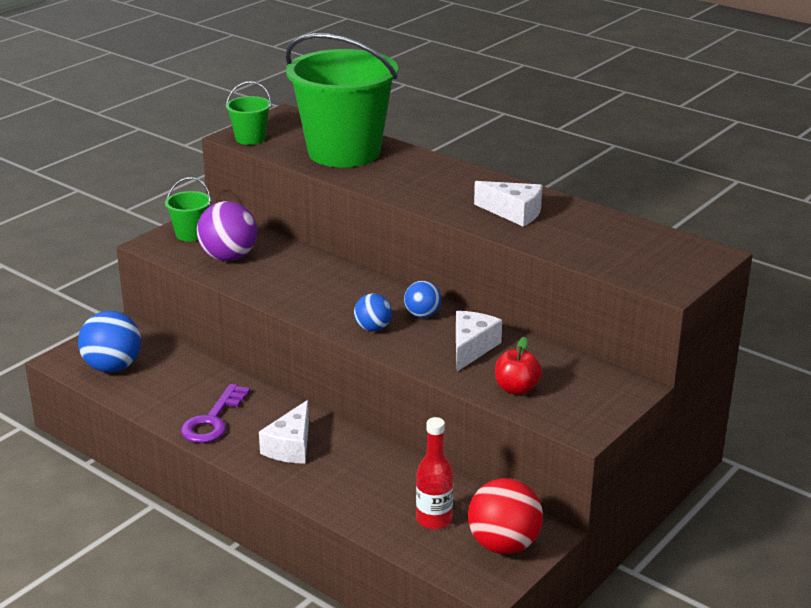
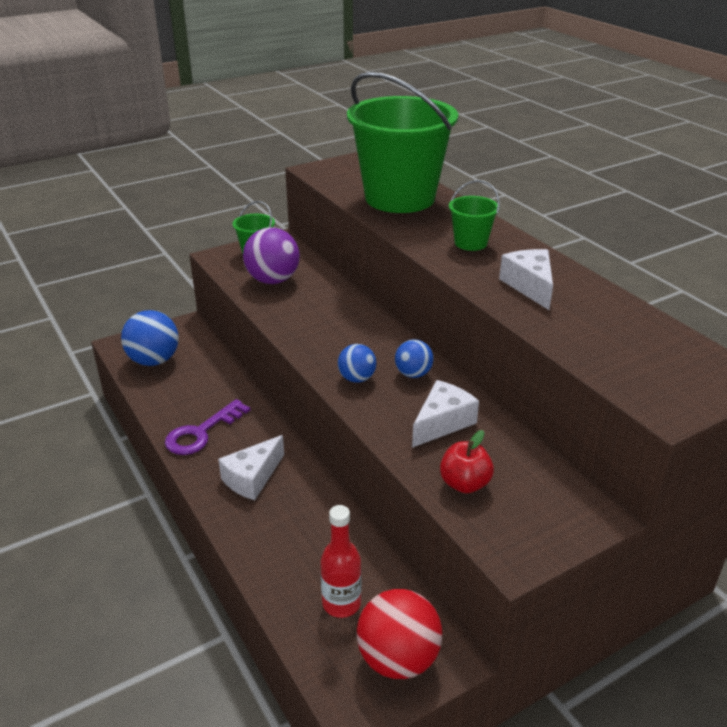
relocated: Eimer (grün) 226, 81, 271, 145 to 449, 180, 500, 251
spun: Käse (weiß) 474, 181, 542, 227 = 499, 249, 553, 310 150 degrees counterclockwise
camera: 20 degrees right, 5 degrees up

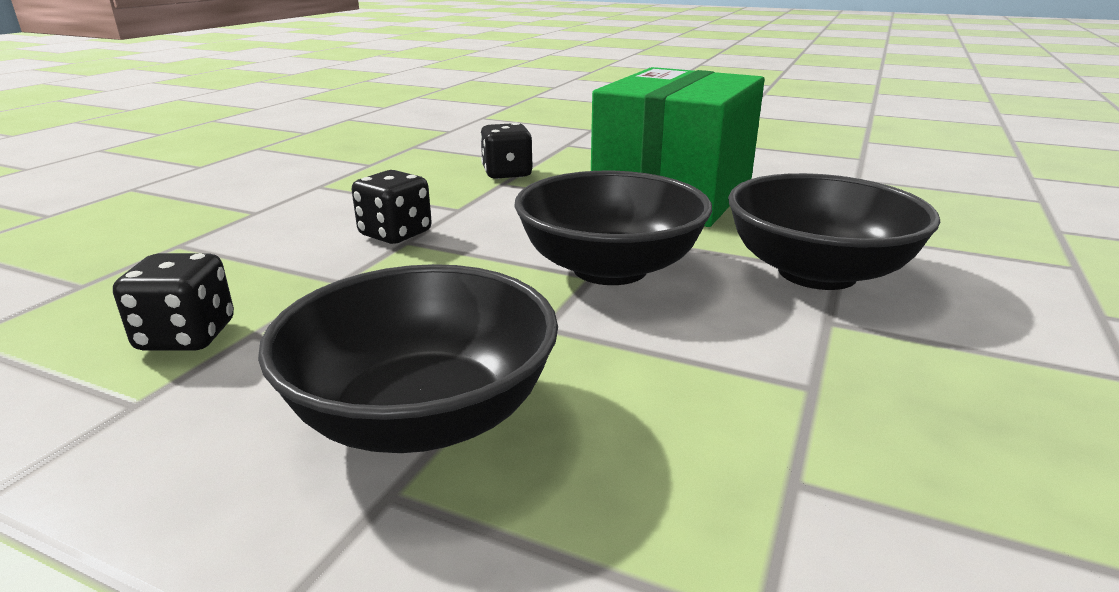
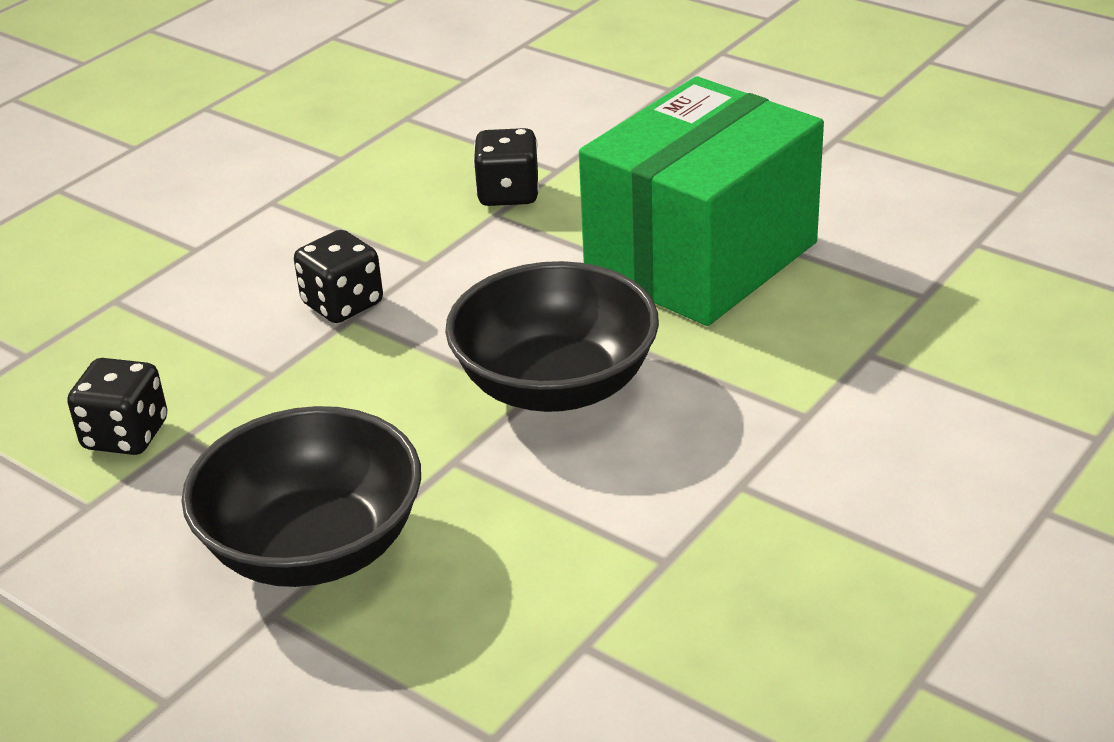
missing: Schüssel (schwarz) 728, 173, 940, 290
camera: 15 degrees right, 10 degrees up

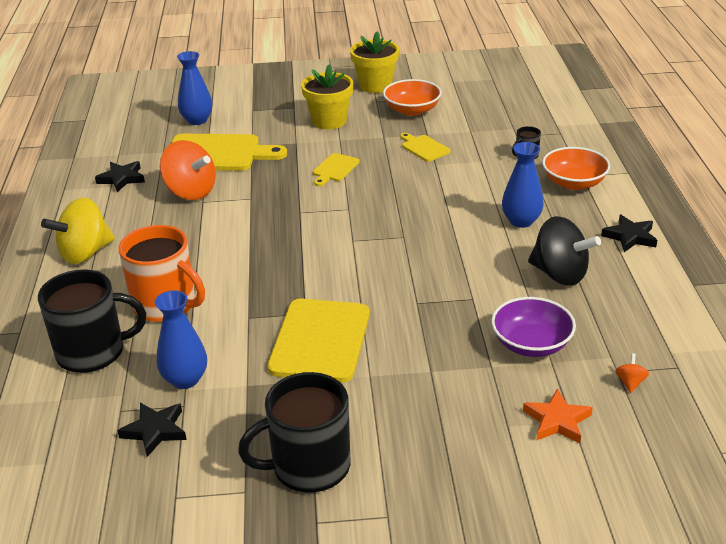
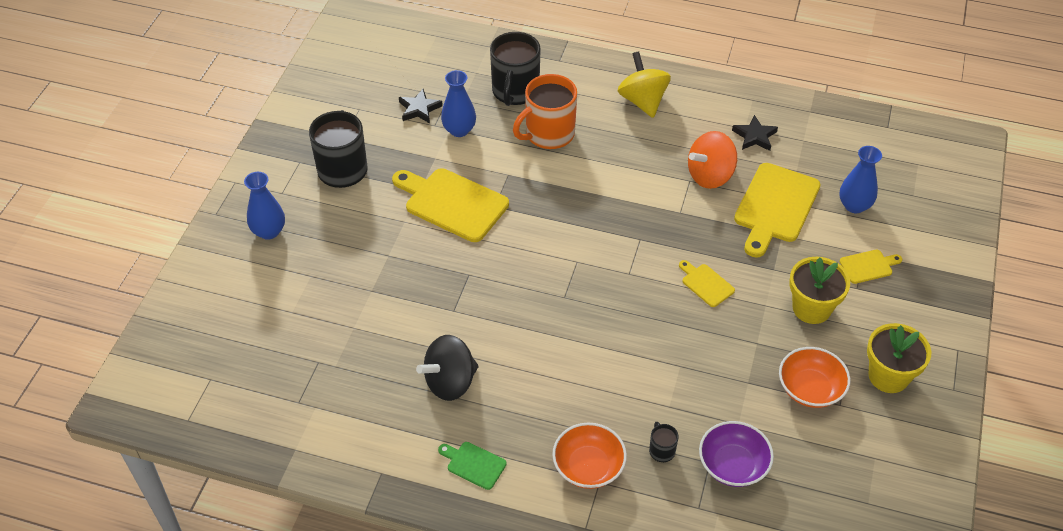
missing: Kreisel (orange) 615, 353, 649, 393; Stern (orange) 523, 389, 593, 443
relocated: Schneidebrett (gelb) 400, 133, 451, 162 to 839, 250, 902, 284; Vase (blau) 502, 142, 544, 228 to 244, 172, 285, 240; Schüssel (lila) 491, 297, 576, 357 to 699, 421, 774, 487
exchanged: Stern (schwarz) 601, 215, 657, 252 to Schneidebrett (grün) 438, 442, 507, 490
camera: 110 degrees right, 15 degrees up

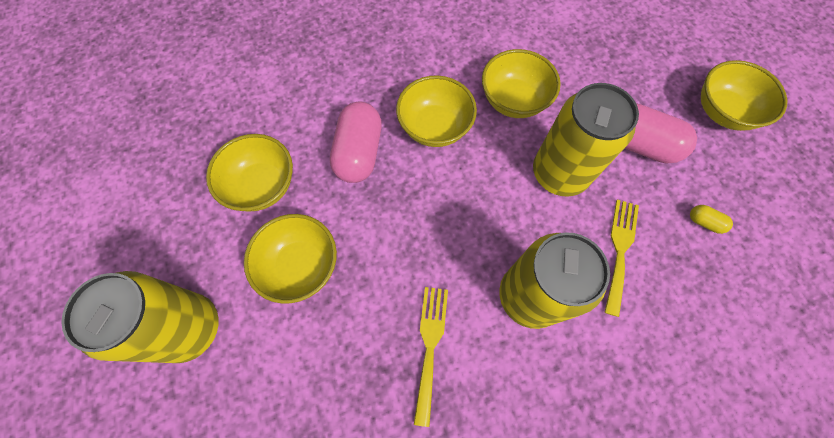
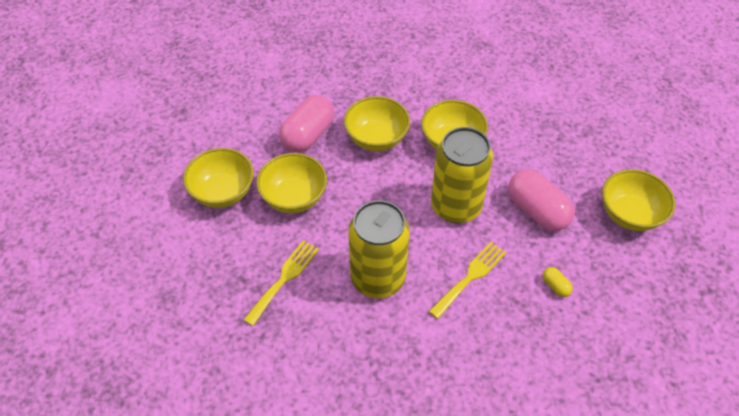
missing: Dose (gelb) 61, 271, 219, 363
relocated: Schüssel (gelb) 206, 134, 293, 211 to 256, 153, 327, 213
camera: 25 degrees right, 15 degrees down

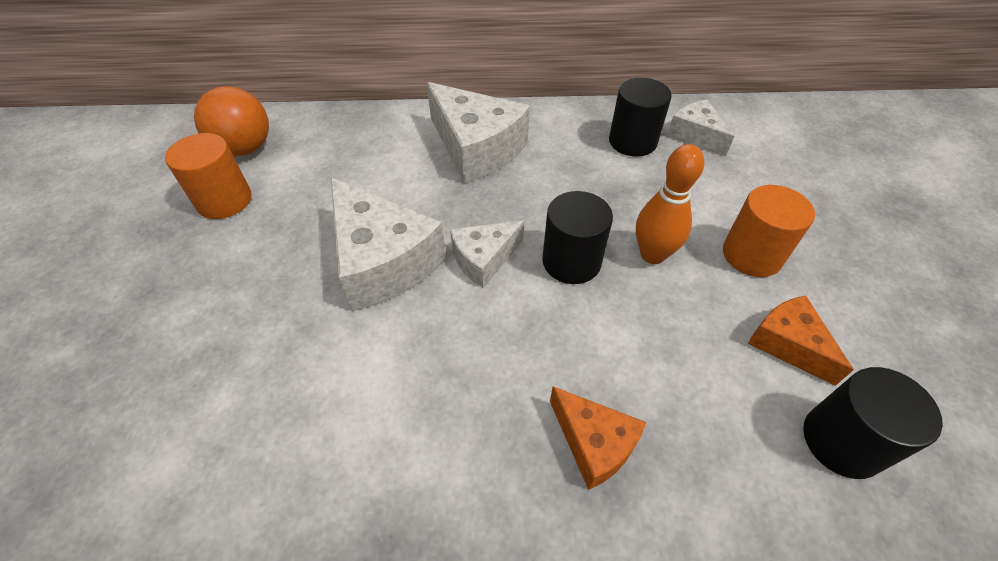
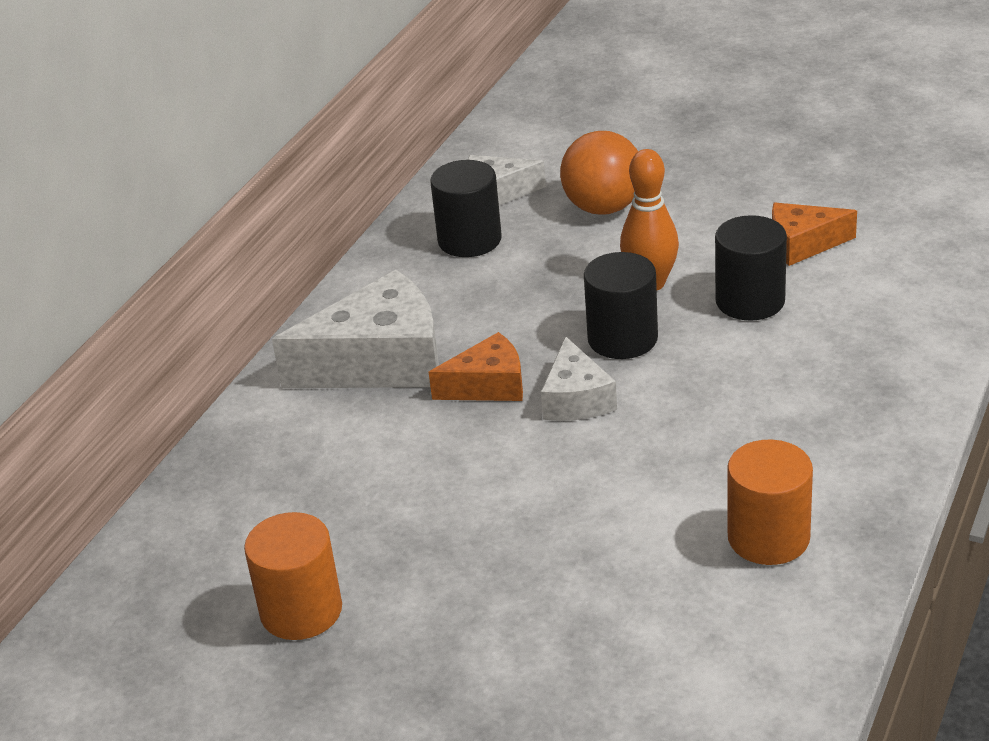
missing: Käse (weiß) 330, 177, 446, 311
relocated: Ball (orange) 194, 86, 269, 156 to 560, 131, 638, 215; Vollzylinder (orange) 723, 185, 815, 277 to 728, 440, 813, 565; Vollzylinder (schwarz) 803, 367, 943, 479 to 715, 215, 787, 321; Käse (orange) 550, 386, 646, 490 to 429, 332, 523, 401
camera: 60 degrees left, 15 degrees down

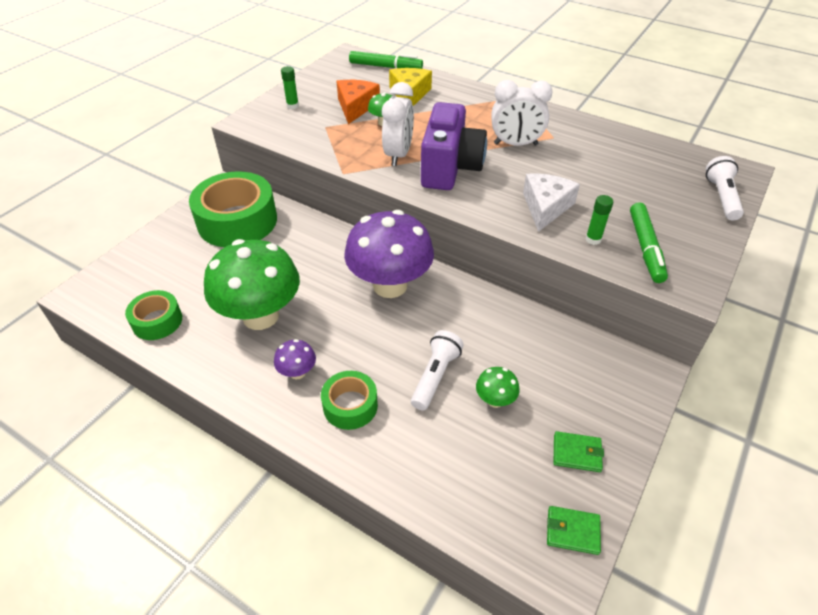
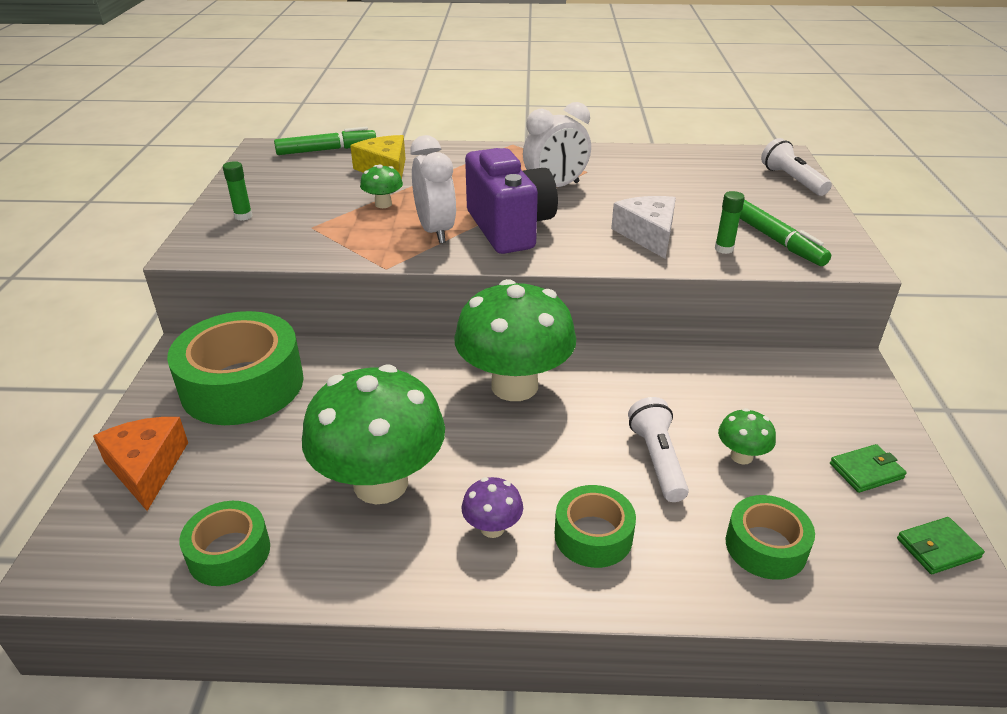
appeared: Klebeband (grün) 726, 495, 815, 580
relocated: Käse (orange) 336, 80, 380, 124 to 93, 417, 188, 511
colour: Pilz (lila) 344, 210, 434, 298 to Pilz (grün) 454, 279, 576, 401
camera: 30 degrees left, 10 degrees down

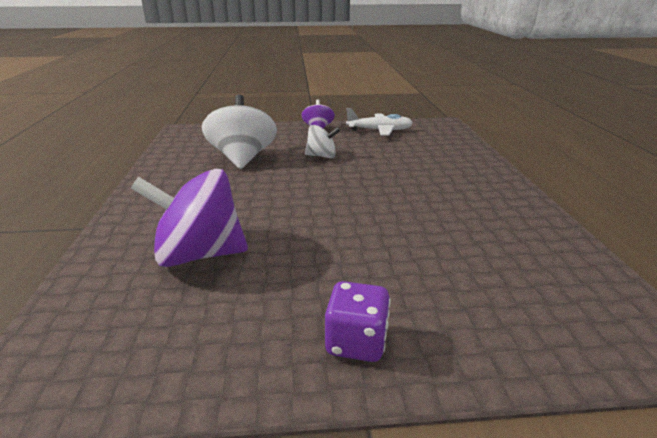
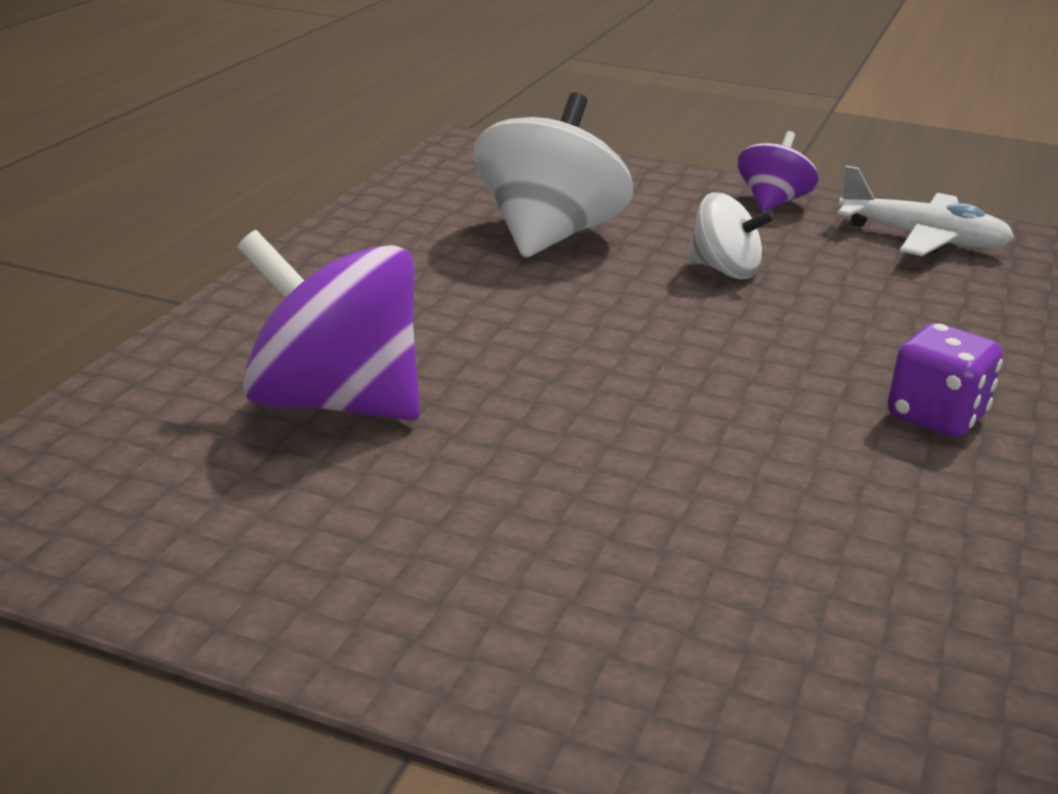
relocated: Spielwürfel (lila) 325, 281, 390, 362 to 888, 323, 1003, 437
camera: 25 degrees right, 0 degrees up

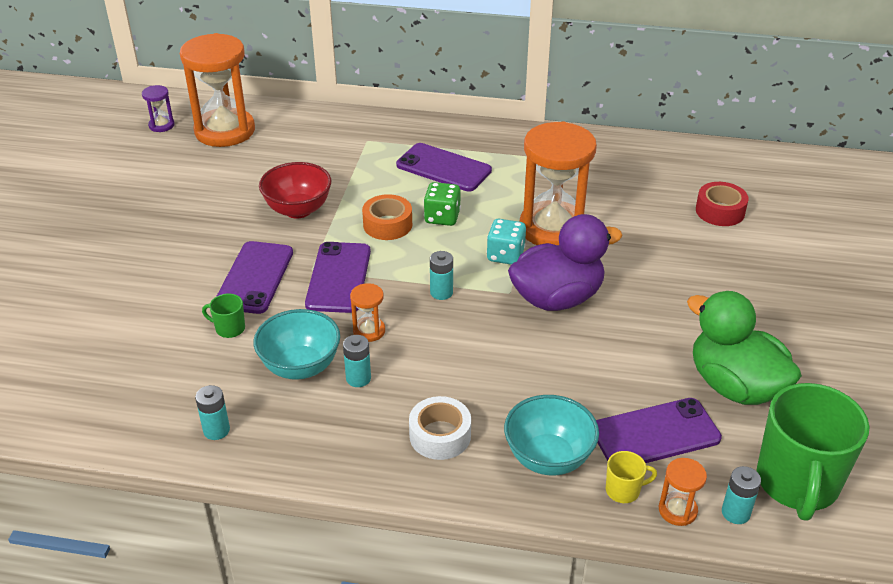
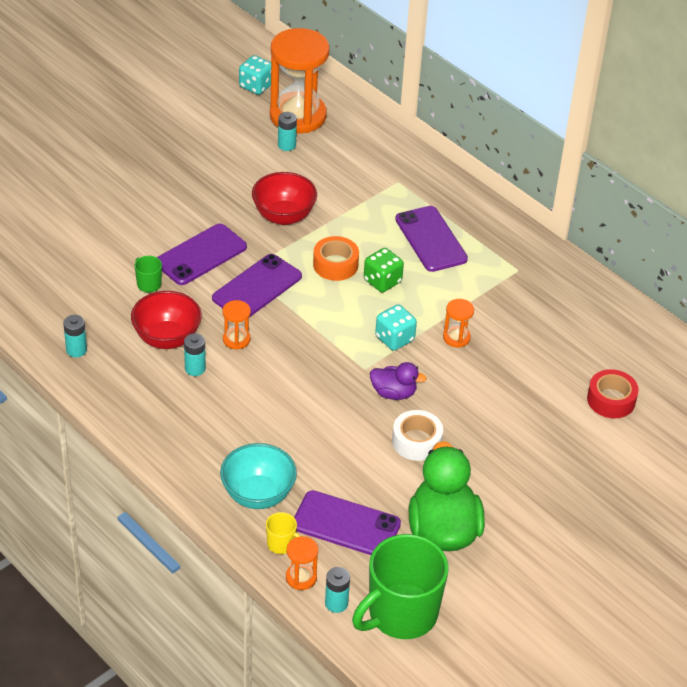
relocated: Batterie (türkis) 430, 251, 453, 300 to 278, 112, 297, 151; Klebeband (weiß) 409, 396, 471, 460 to 392, 410, 443, 461
exchanged: Sanduhr (lila) 142, 85, 175, 132 to Spielwürfel (türkis) 239, 55, 271, 95
colour: Schüssel (türkis) 254, 309, 340, 380 to Schüssel (rot) 131, 291, 202, 349
size: Sanduhr (orange) 520, 122, 597, 245 = 443, 299, 474, 348 x0.43; Ente (lila) 508, 214, 623, 311 = 370, 362, 427, 400 x0.52
camera: 35 degrees right, 5 degrees up

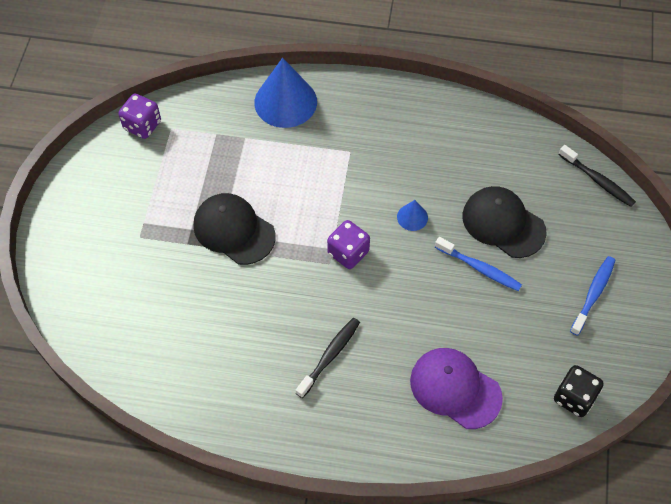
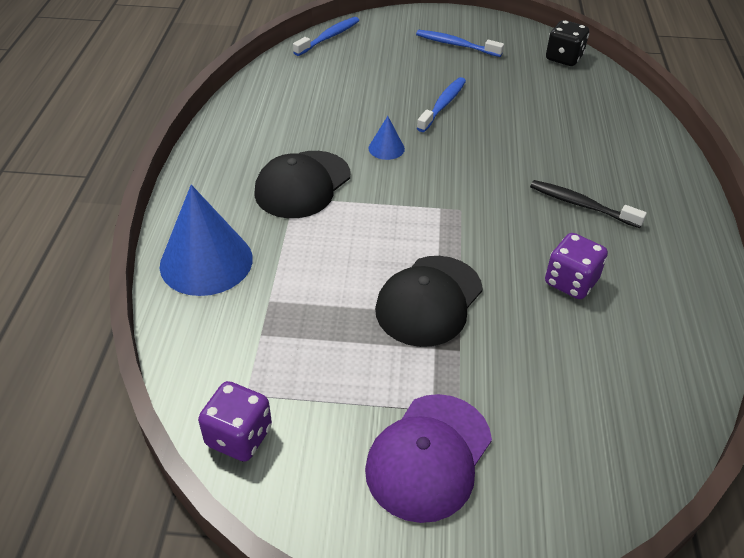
relocated: Kappe (schwarz) 462, 186, 547, 258 to 254, 151, 350, 218; Spielwürfel (lila) 327, 220, 370, 269 to 545, 233, 608, 299; Kappe (lila) 410, 348, 503, 429 to 365, 394, 492, 523
colour: Zahnbürste (schwarz) 558, 145, 636, 207 to Zahnbürste (blau) 293, 17, 359, 56
camera: 95 degrees left, 15 degrees down

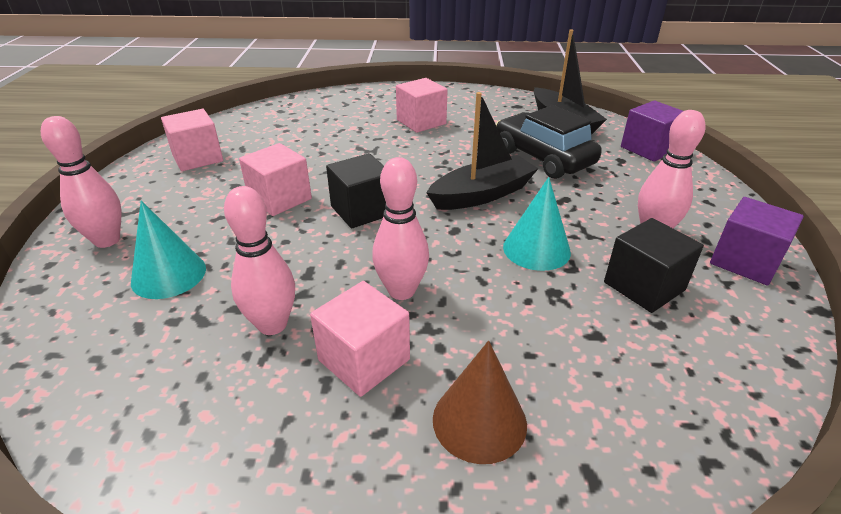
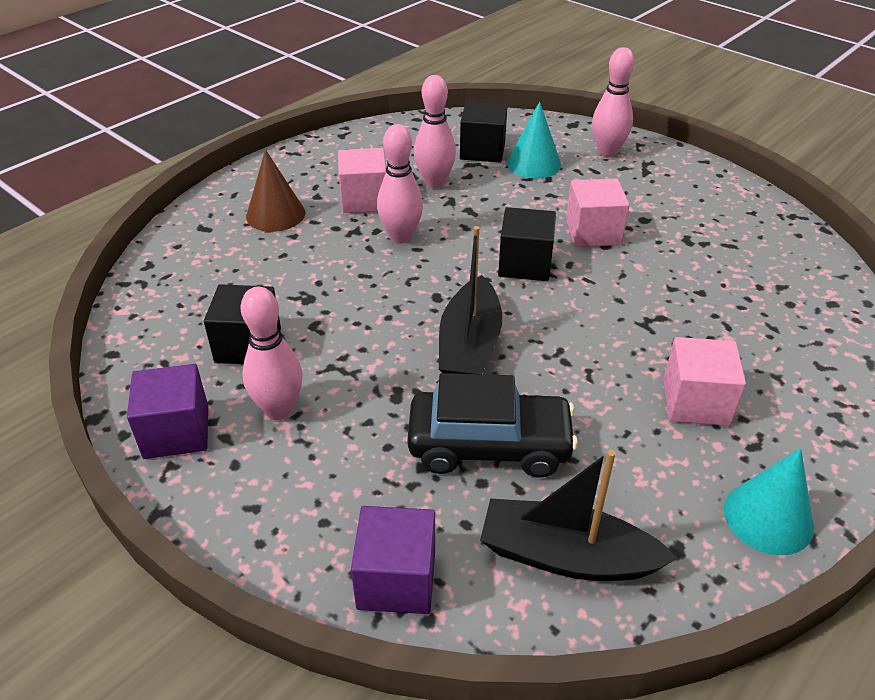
missing: Kubus (rosa) 161, 109, 223, 171
appeared: Kubus (schwarz) 460, 102, 507, 162
relocated: Kegel (türkis) 503, 177, 571, 271 to 724, 448, 814, 555
camera: 130 degrees right, 5 degrees up

